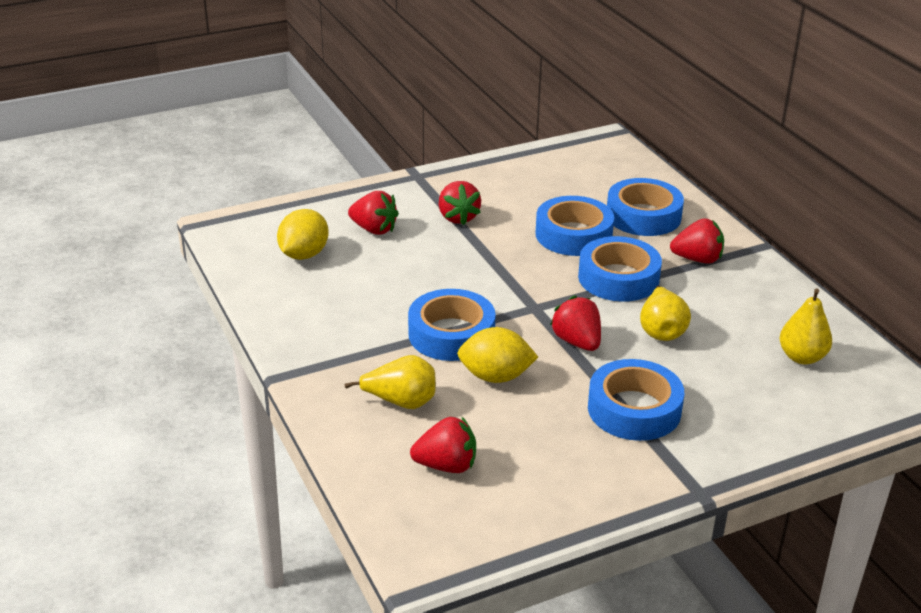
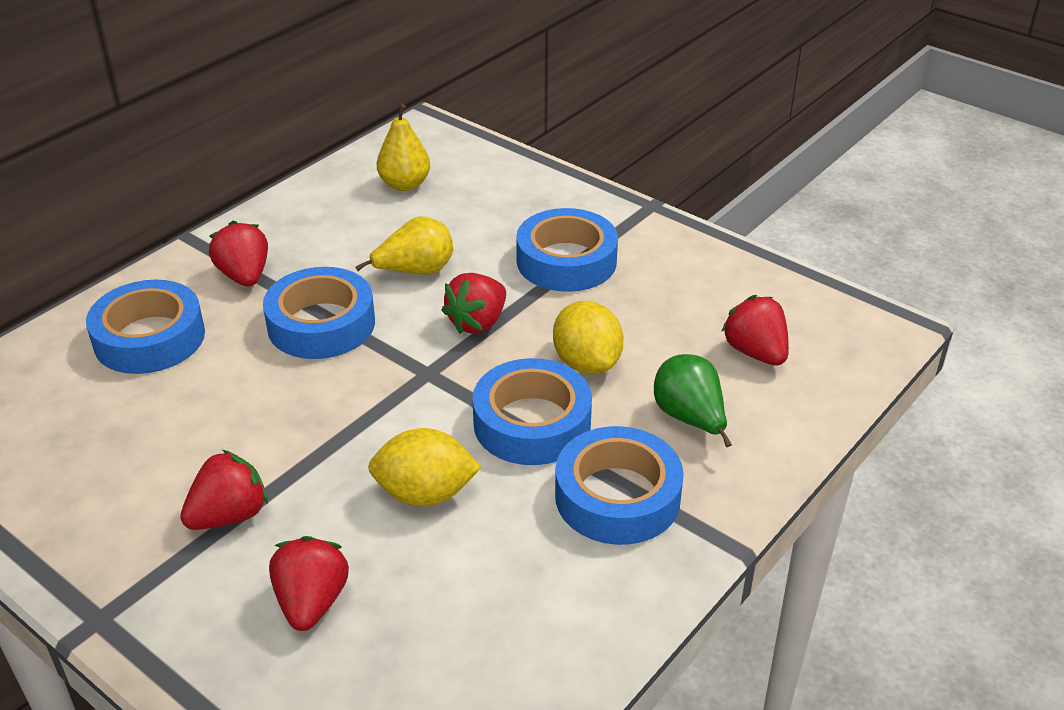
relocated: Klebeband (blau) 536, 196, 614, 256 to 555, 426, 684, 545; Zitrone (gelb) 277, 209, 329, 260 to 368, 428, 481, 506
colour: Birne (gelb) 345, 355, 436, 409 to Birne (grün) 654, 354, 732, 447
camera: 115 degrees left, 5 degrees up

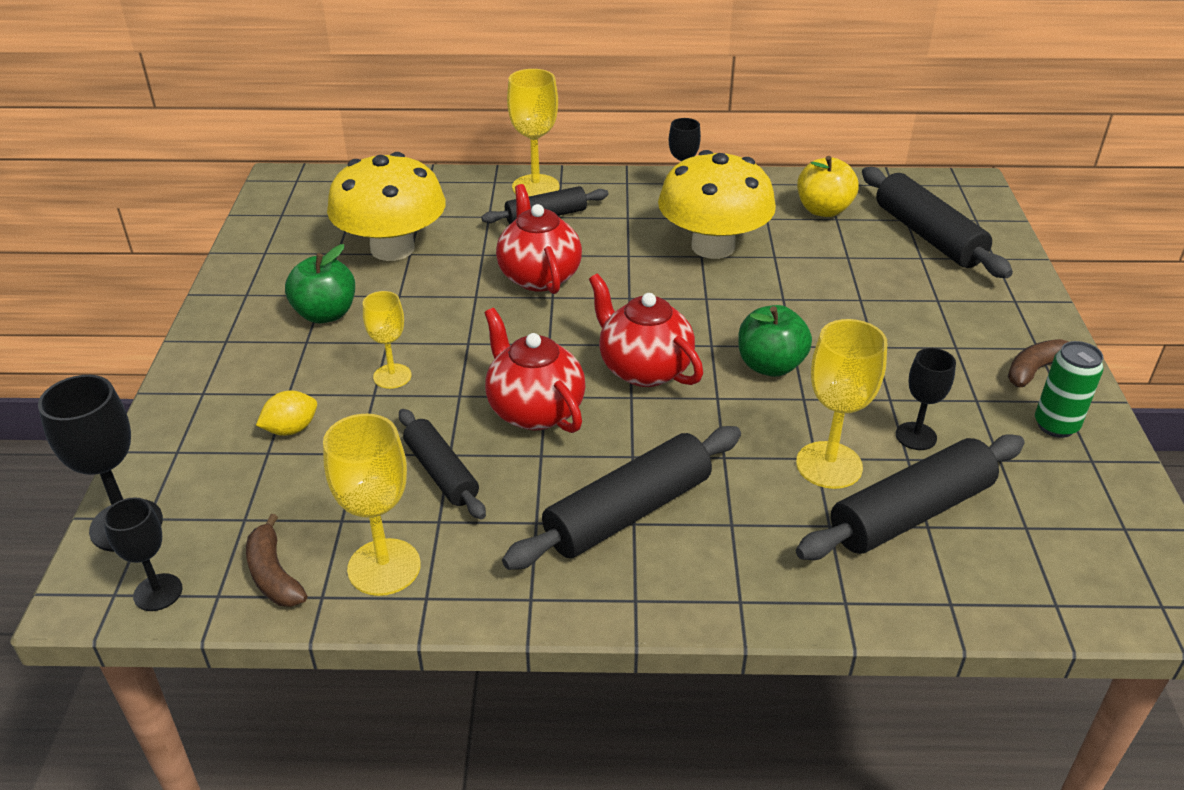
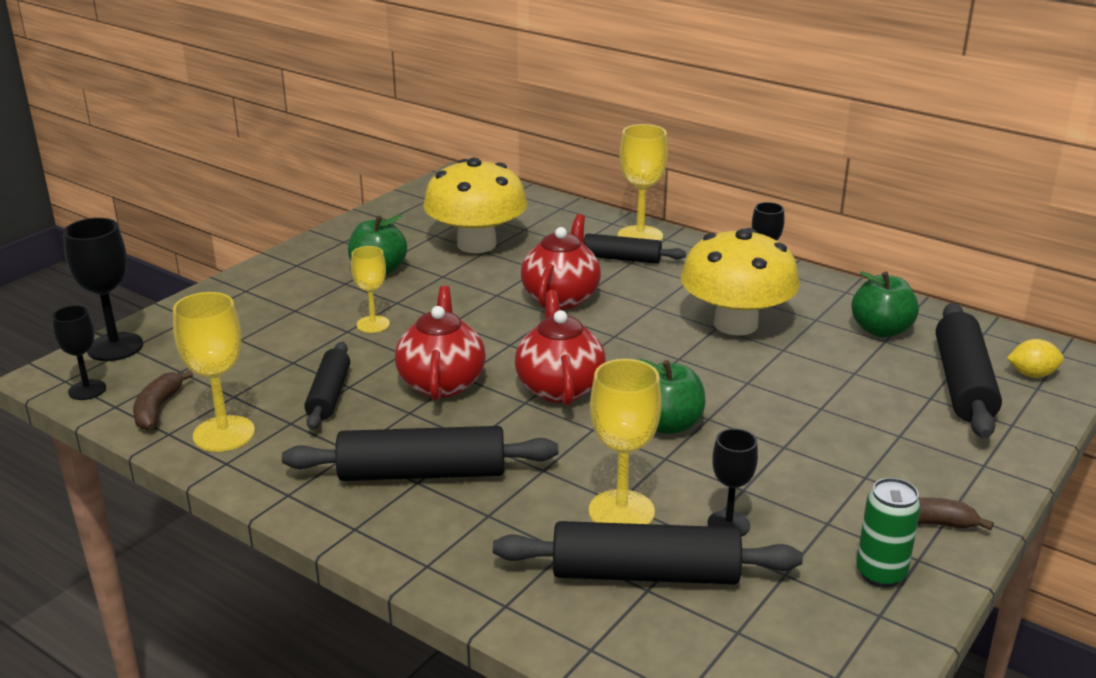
relocated: Zitrone (gelb) 256, 390, 317, 436 to 1007, 339, 1064, 378
colour: Apfel (gelb) 797, 156, 859, 217 to Apfel (grün) 851, 271, 919, 338
camera: 35 degrees right, 10 degrees down

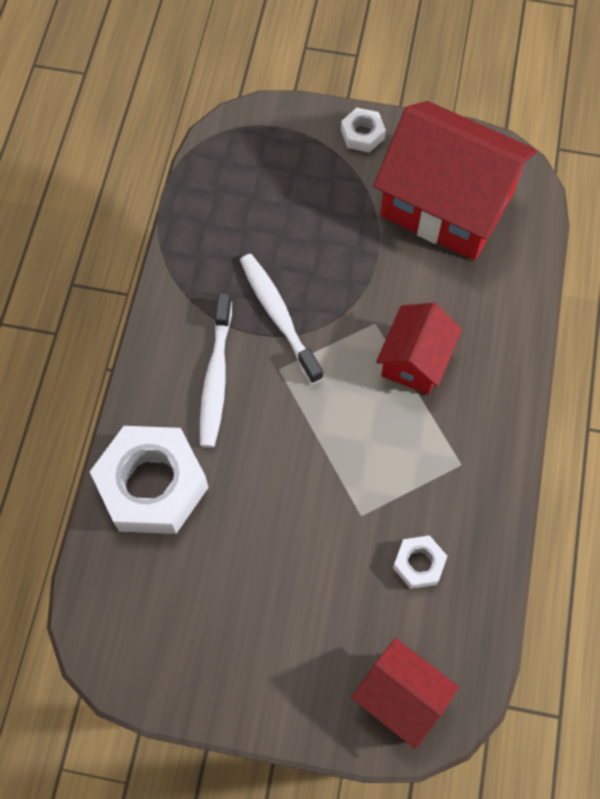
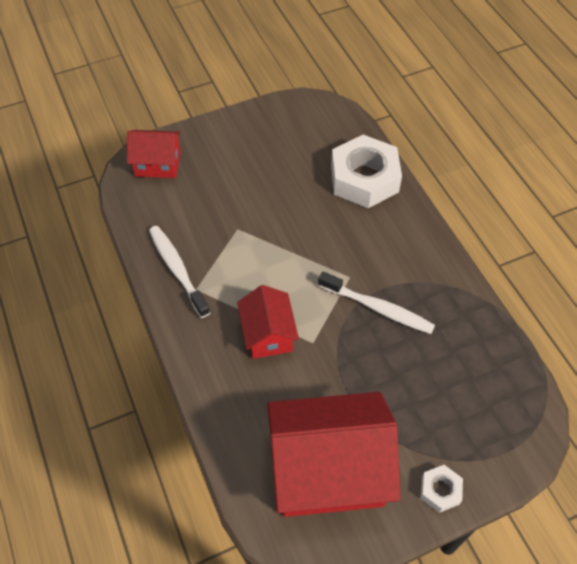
missing: Sechskantmutter (weiß) 393, 535, 447, 589
relocated: Zahnbürste (weiß) 200, 293, 232, 448 to 149, 226, 210, 318
camera: 145 degrees right, 10 degrees down

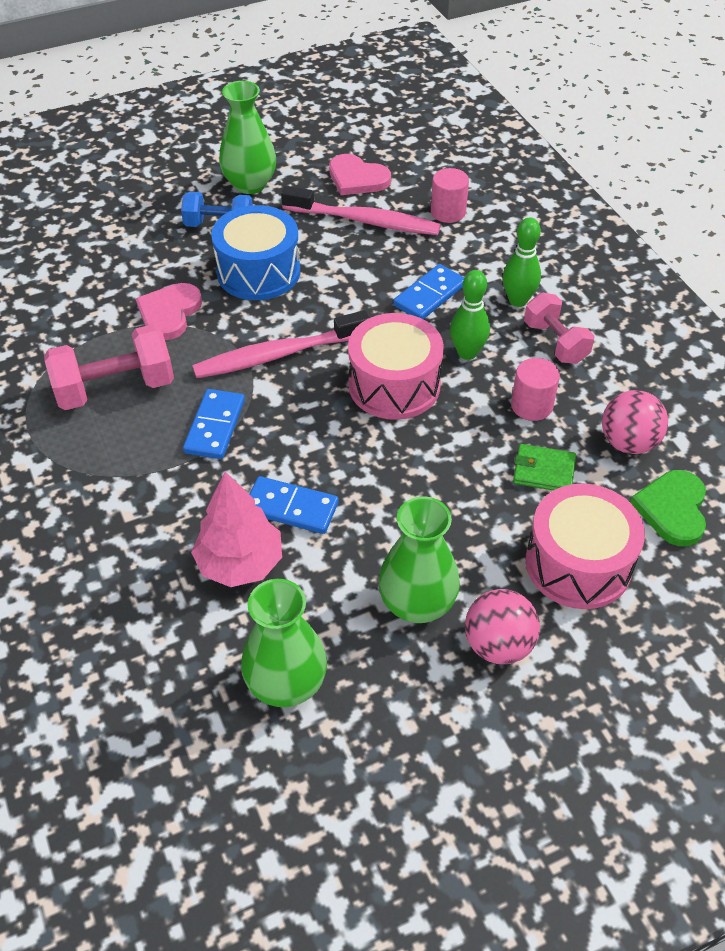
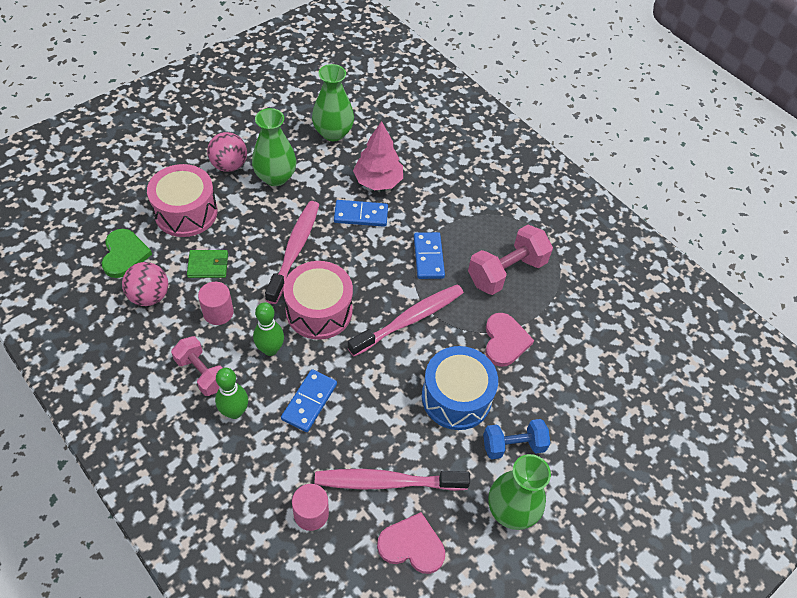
appeared: Zahnbürste (rosa) 265, 201, 319, 304
camera: 160 degrees right, 5 degrees up

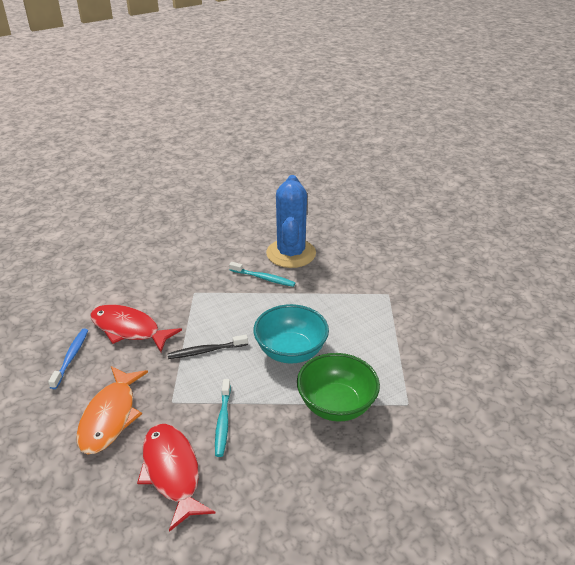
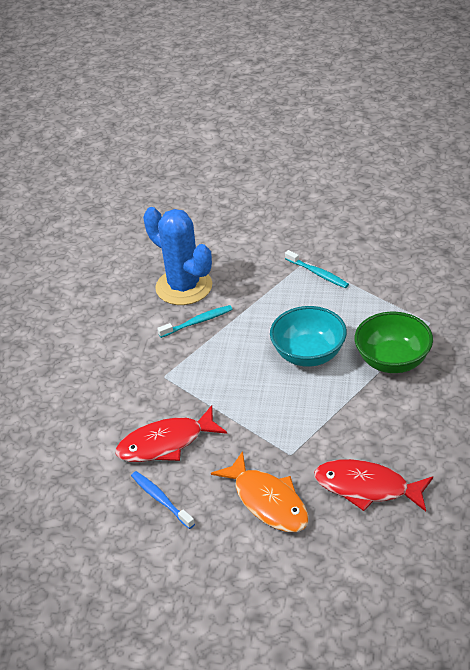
missing: Zahnbürste (schwarz) 167, 335, 248, 359
relocated: Zahnbürste (türkis) 215, 379, 231, 457 to 285, 250, 349, 288
camera: 45 degrees left, 5 degrees up

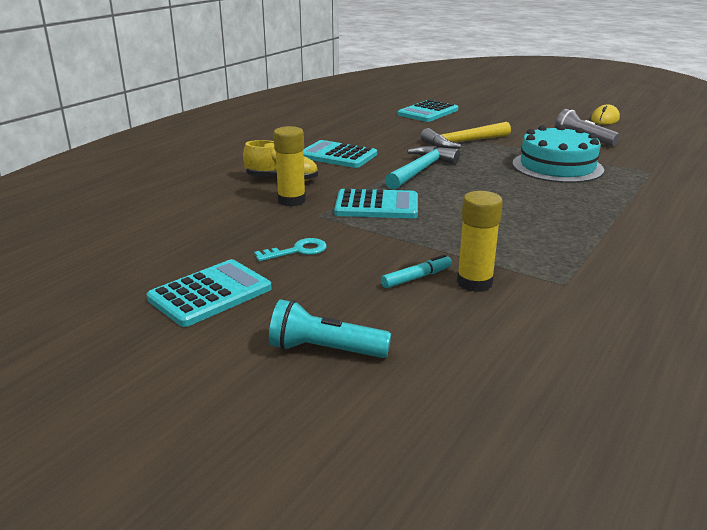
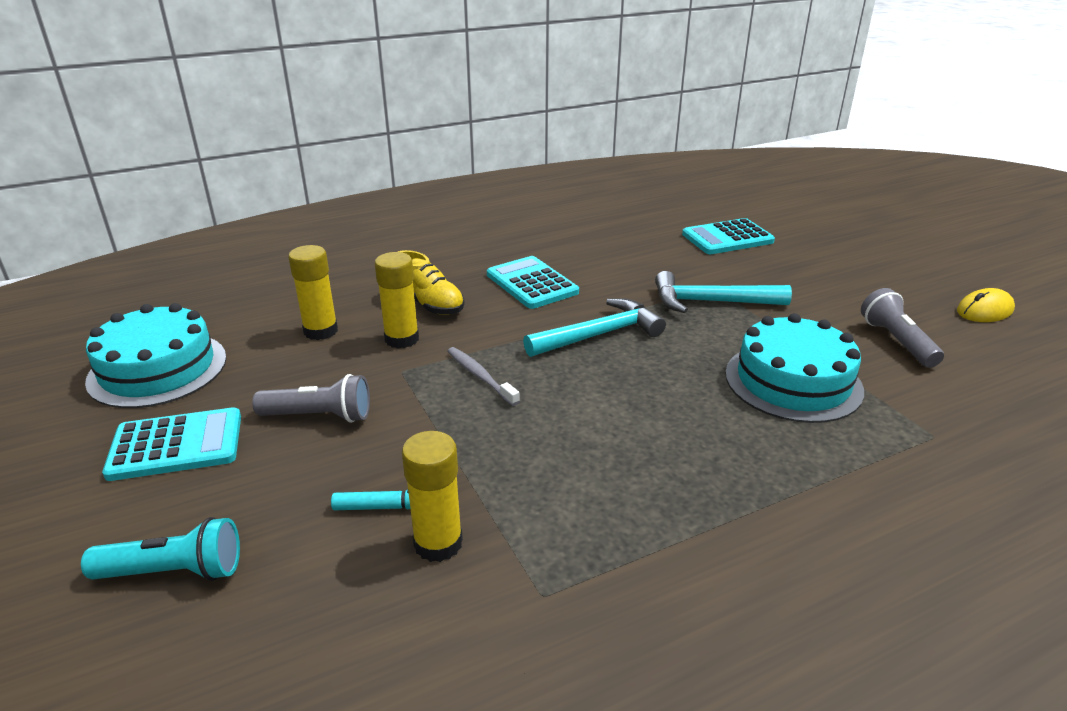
appeared: Klebestift (gelb) 288, 245, 338, 340; Kuchen (türkis) 85, 303, 227, 408
exchanged: Taschenrechner (türkis) 334, 189, 418, 218 to Zahnbürste (grau) 447, 347, 520, 406; Schlüssel (türkis) 254, 238, 327, 261 to Taschenlampe (grau) 252, 374, 370, 423
colour: Hammer (gelb) 420, 122, 511, 149 to Hammer (türkis) 655, 271, 792, 313
spun: Taschenlampe (türkis) 269, 300, 391, 358 = 81, 517, 240, 581 135 degrees clockwise
camera: 30 degrees right, 5 degrees up

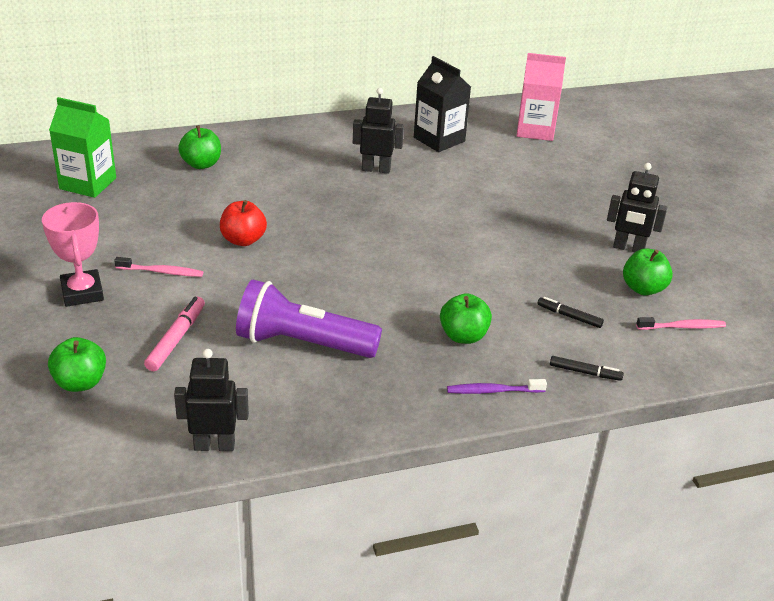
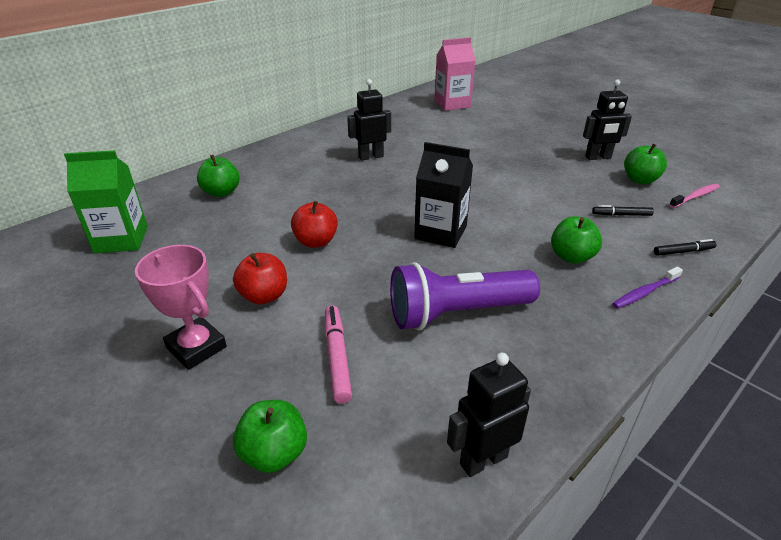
relocated: Getränkekarton (schwarz) 414, 56, 471, 152 to 414, 142, 473, 248
exchanged: Zahnbürste (rosa) 114, 257, 203, 277 to Apfel (rot) 233, 253, 287, 304
camera: 25 degrees left, 0 degrees up

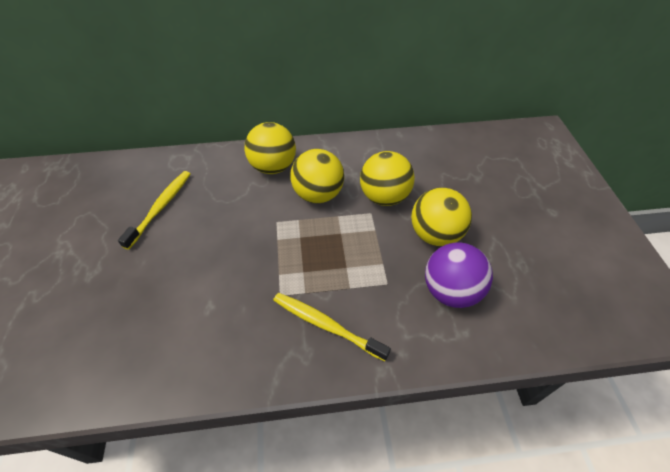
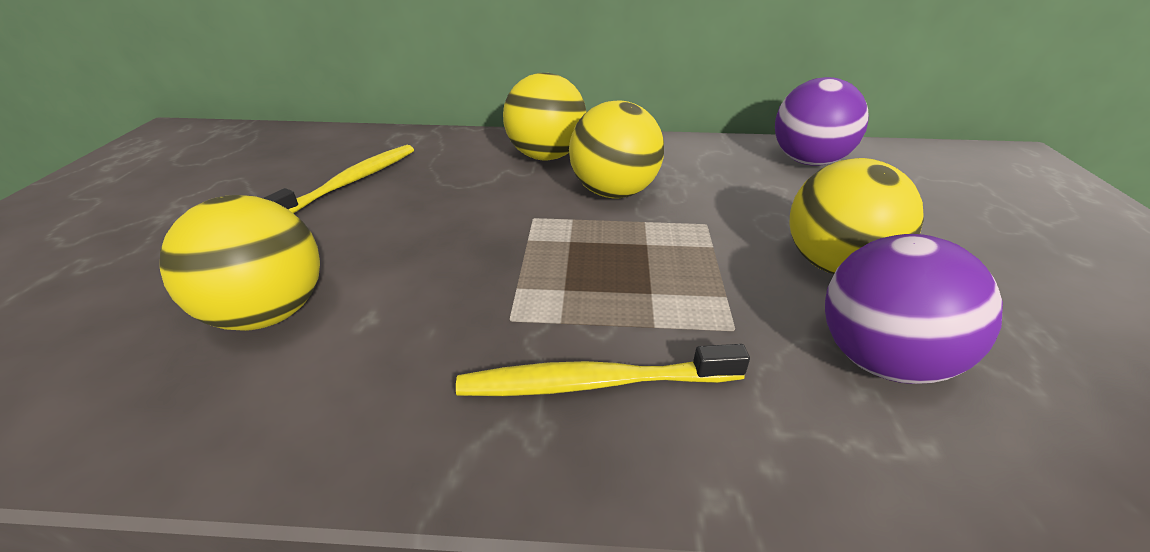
appeared: Ball (lila) 775, 77, 869, 166
relocated: Ball (gelb) 360, 151, 415, 206 to 160, 195, 320, 331
spun: Zahnbürste (gelb) 273, 293, 391, 361 = 456, 344, 750, 396 45 degrees counterclockwise
camera: 10 degrees right, 15 degrees down

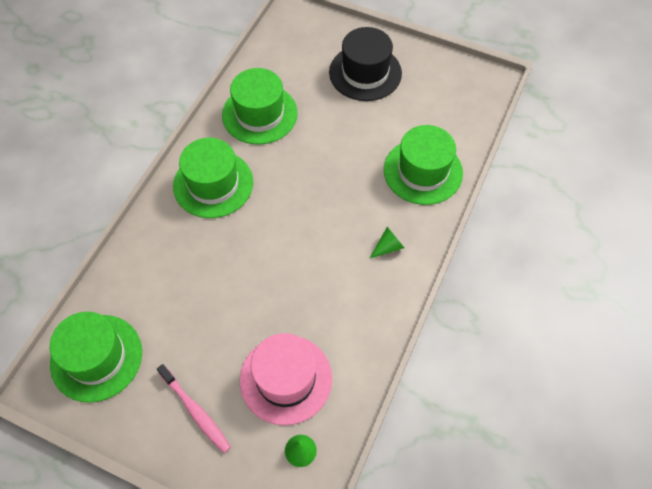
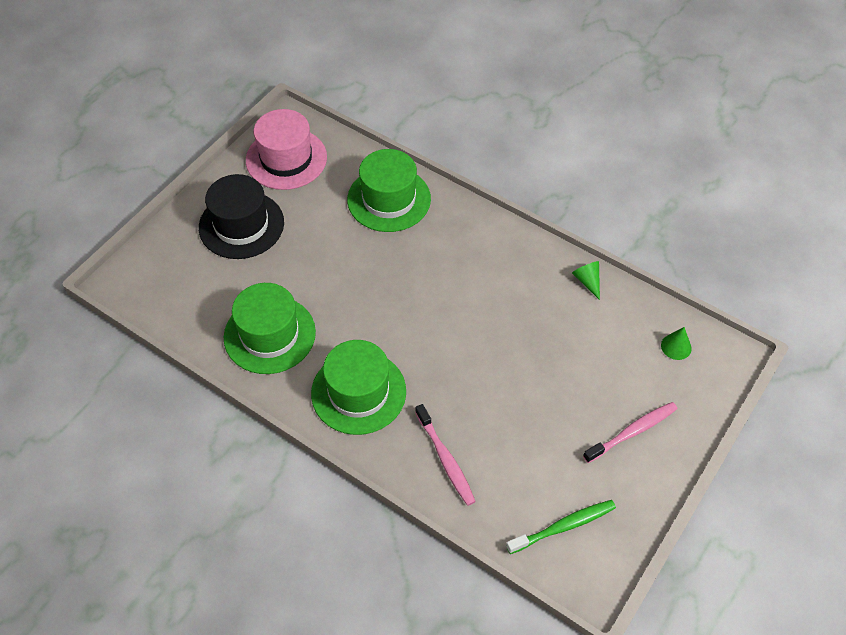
appeared: Zahnbürste (rosa) 415, 404, 476, 506
relocated: Kegel (grün) 369, 227, 404, 259 to 572, 261, 600, 300; Hut (rosa) 240, 333, 332, 425 to 246, 109, 327, 190
exchanged: Hut (grün) 50, 312, 142, 403 to Zahnbürste (grün) 506, 500, 616, 554
camera: 80 degrees left, 5 degrees down

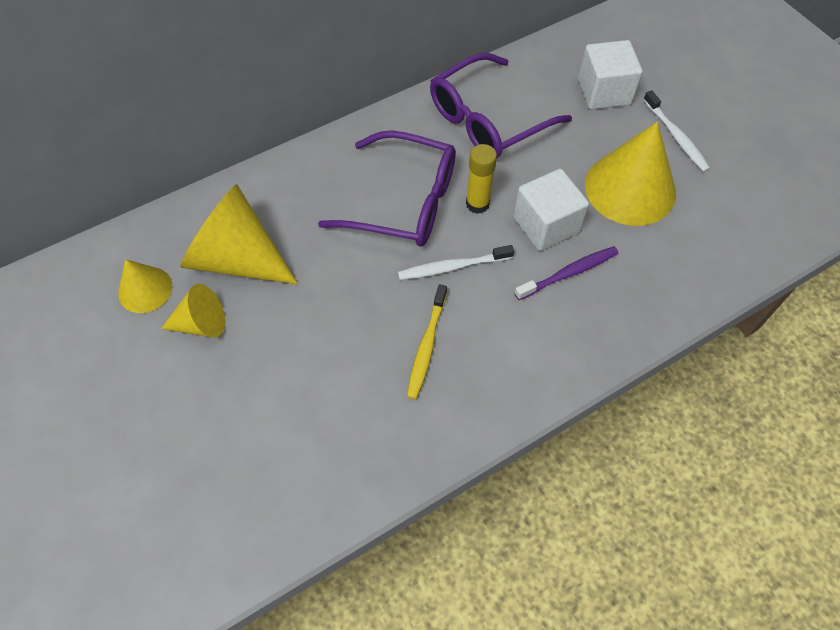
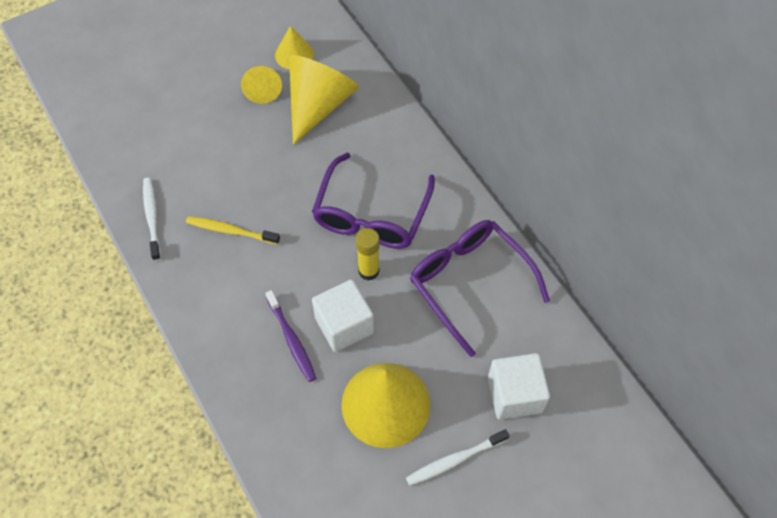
relocated: Zahnbürste (weiß) 398, 245, 514, 280 to 143, 178, 161, 261
camera: 90 degrees right, 0 degrees up

